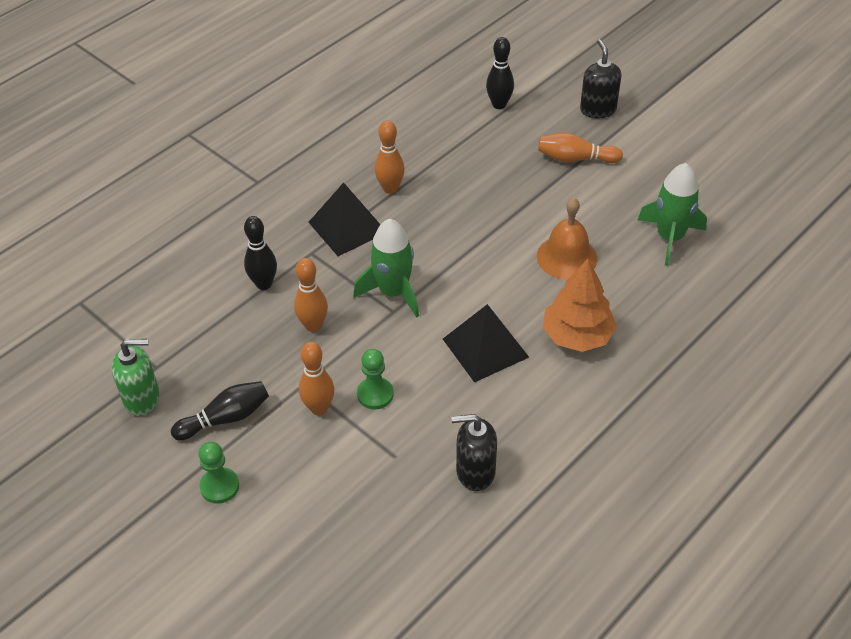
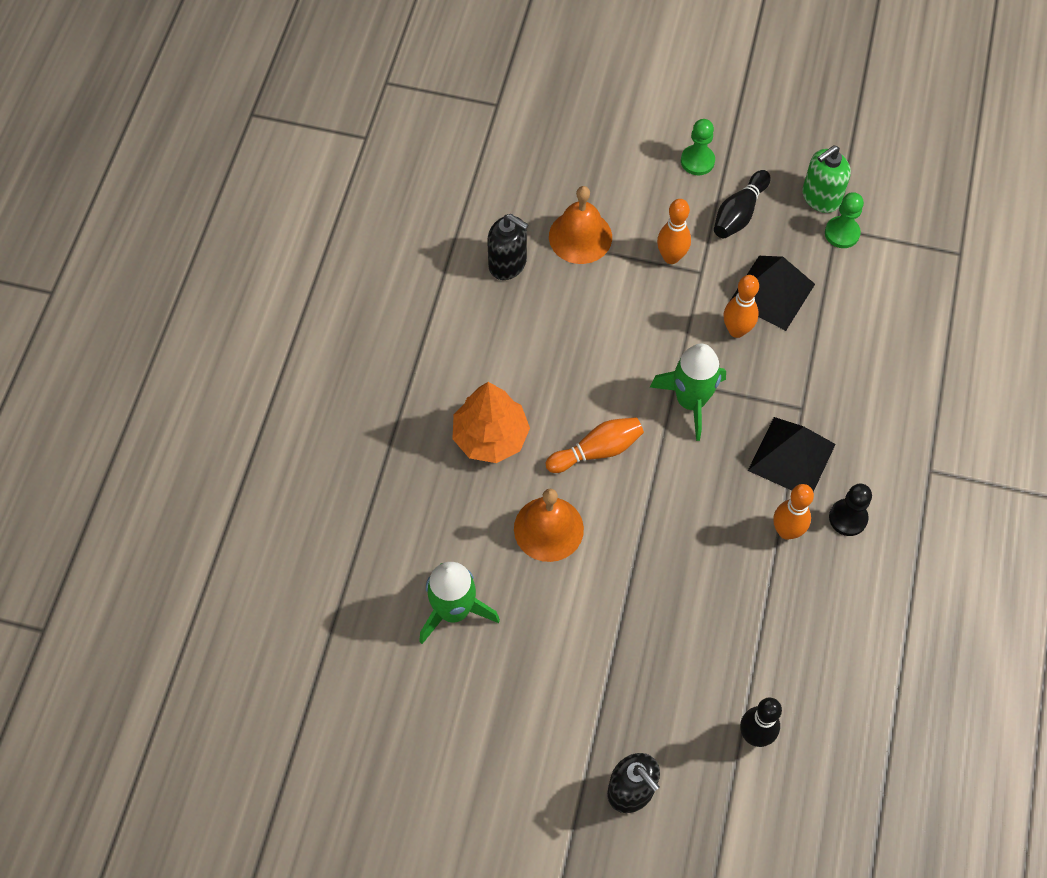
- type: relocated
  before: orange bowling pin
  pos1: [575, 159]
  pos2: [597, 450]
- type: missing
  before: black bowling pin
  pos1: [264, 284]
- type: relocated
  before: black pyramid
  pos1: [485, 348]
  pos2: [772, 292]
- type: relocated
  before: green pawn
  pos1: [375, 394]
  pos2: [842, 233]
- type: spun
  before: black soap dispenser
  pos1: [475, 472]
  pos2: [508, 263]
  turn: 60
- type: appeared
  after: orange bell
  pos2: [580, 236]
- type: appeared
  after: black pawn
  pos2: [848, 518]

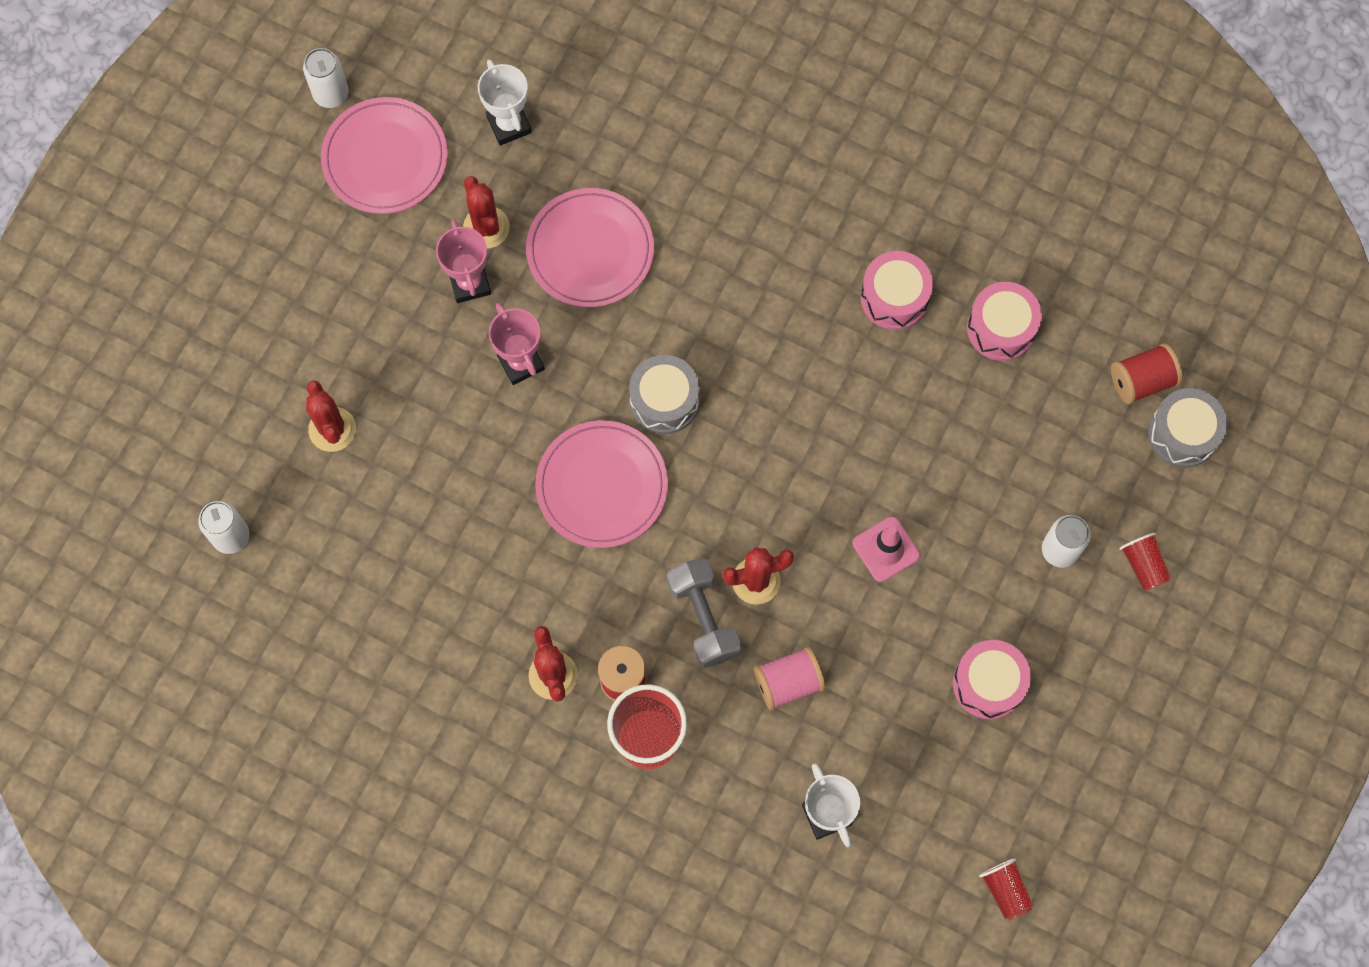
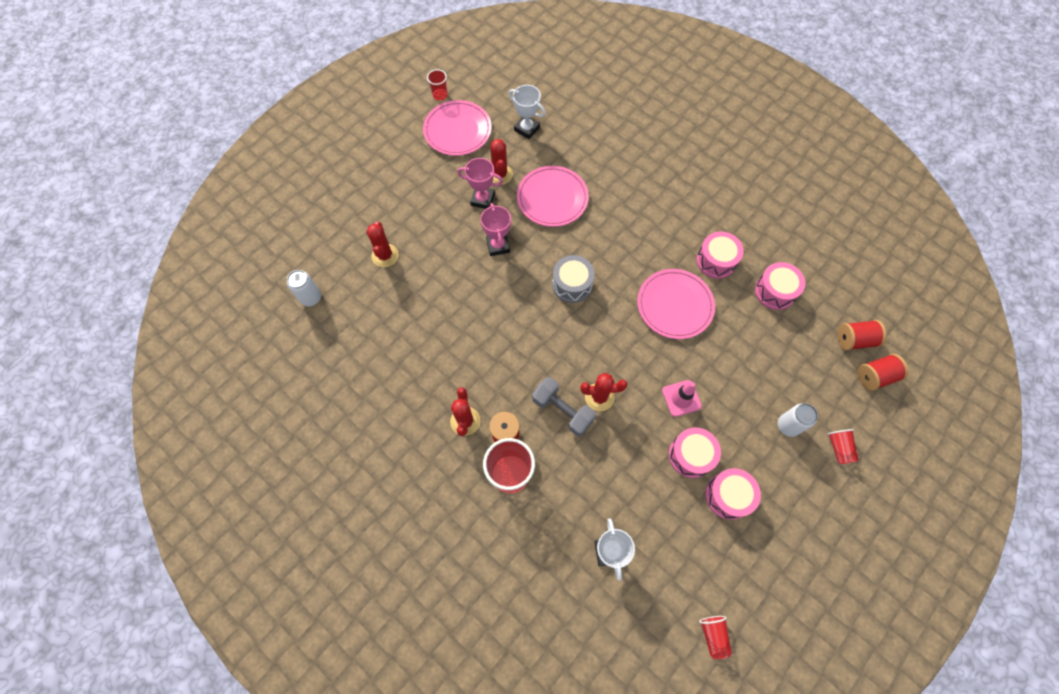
- type: exchanged
  before: white can
  after: red cup
  pos1: [331, 94]
  pos2: [440, 95]
- type: spun
  before: white trophy
  pos1: [509, 125]
  pos2: [527, 129]
  turn: -45
- type: spun
  before: pink trophy
  pos1: [469, 283]
  pos2: [482, 199]
  turn: -75
- type: exchanged
  before: grey drum
  after: red spool
  pos1: [1182, 434]
  pos2: [875, 376]
- type: relocated
  before: pink plate
  pos1: [602, 486]
  pos2: [674, 305]
- type: spun
  before: grey dumbbell
  pos1: [703, 618]
  pos2: [562, 410]
  turn: -45
- type: missing
  before: pink spool
  pos1: [788, 683]
- type: appeared
  after: pink drum
  pos2: [691, 455]

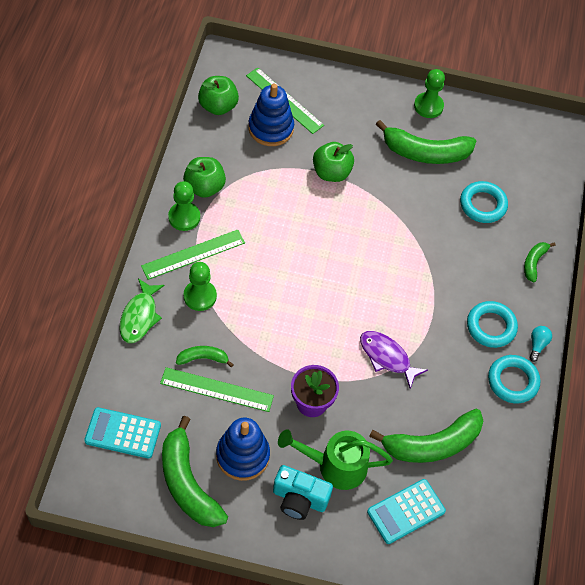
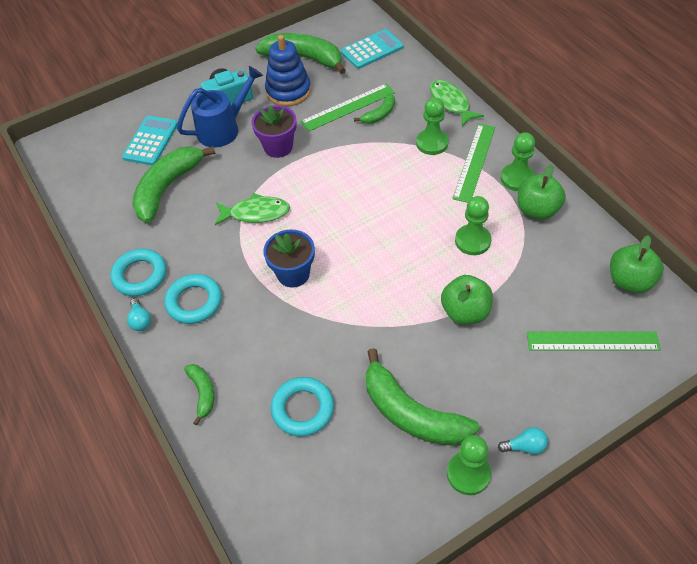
- type: missing
  before: blue stacking toy
  pos1: [271, 128]
- type: spun
  before: green banana
  pos1: [425, 152]
  pos2: [411, 413]
  turn: -105
- type: colour
  before: purple fish
  after: green fish
  pos1: [387, 357]
  pos2: [256, 213]
- type: colour
  before: green watering can
  after: blue watering can
  pos1: [334, 466]
  pos2: [224, 128]
- type: appeared
  after: green pawn
  pos2: [472, 241]
- type: appeared
  after: blue flower pot
  pos2: [293, 274]
- type: appeared
  after: turquoise light bulb
  pos2: [525, 446]

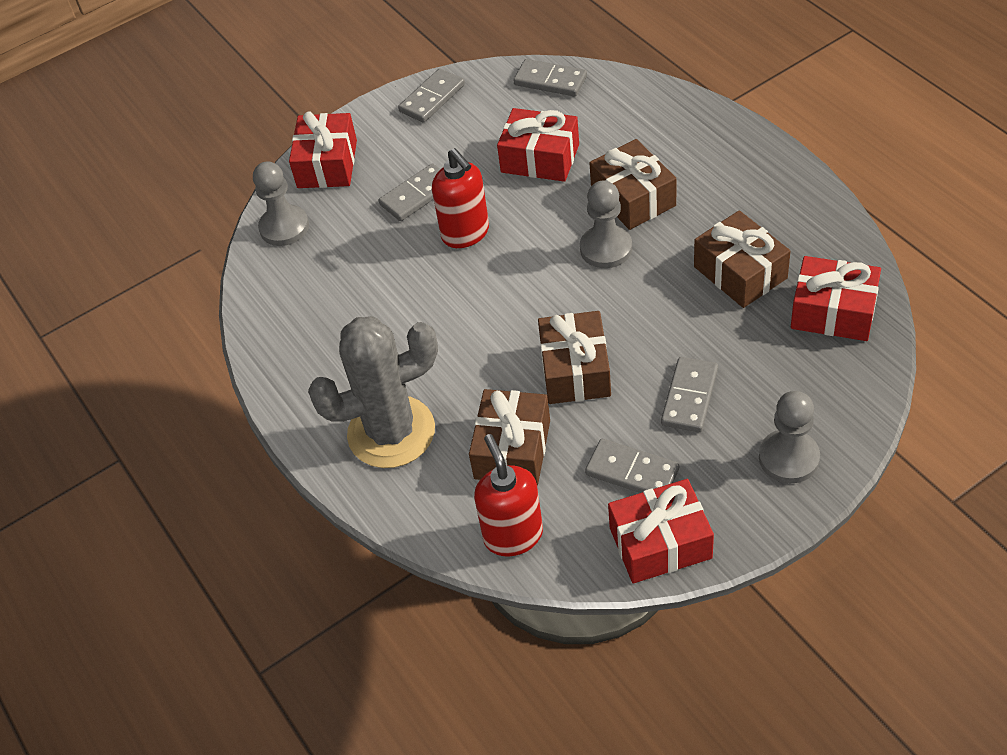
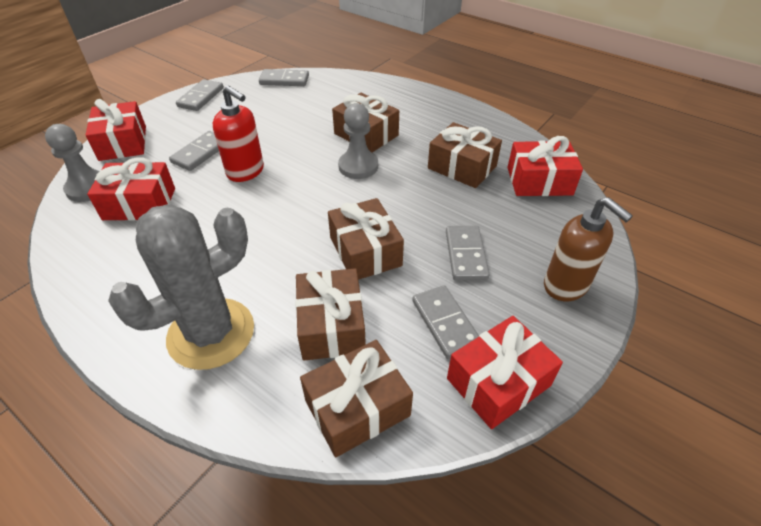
- type: relocated
  before: red gift
  pos1: [540, 158]
  pos2: [139, 204]
- type: exchanged
  before: grey pawn
  after: brown soap dispenser
  pos1: [788, 458]
  pos2: [566, 286]
- type: exchanged
  before: red soap dispenser
  after: brown gift
  pos1: [513, 535]
  pos2: [357, 407]
- type: spun
  before: grey domino
  pos1: [632, 471]
  pos2: [445, 323]
  turn: 60

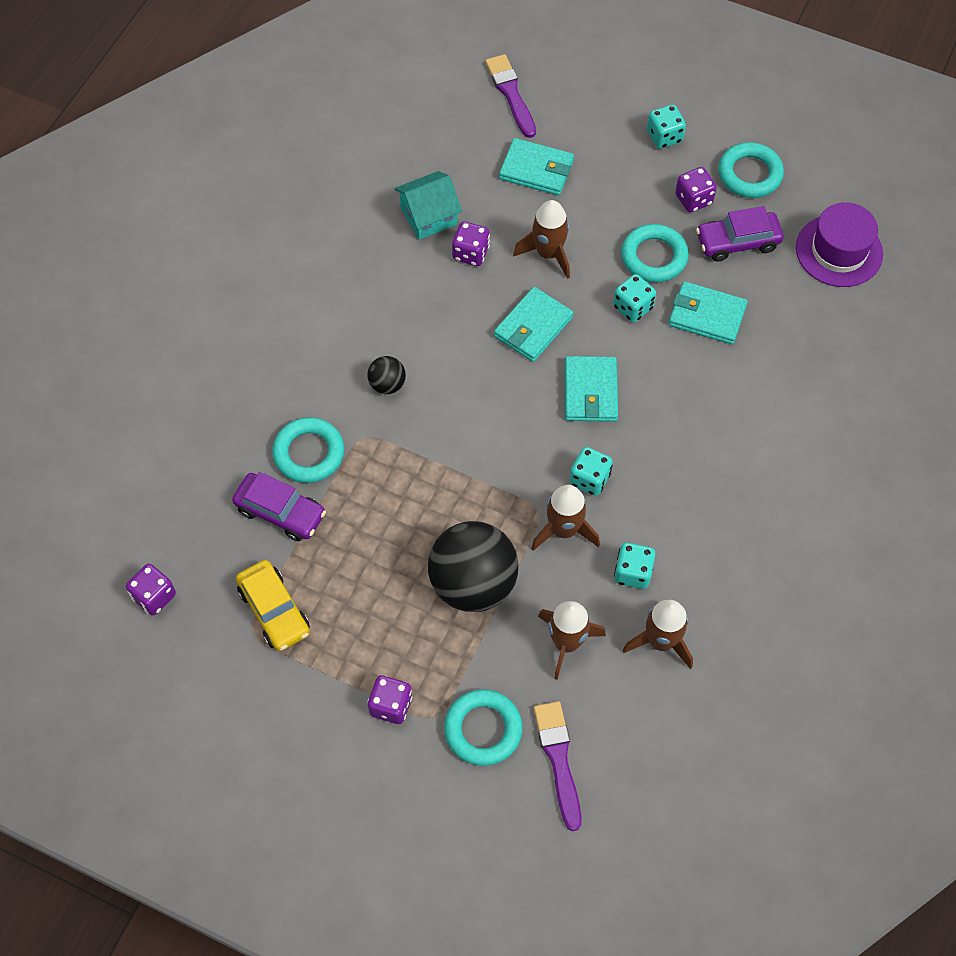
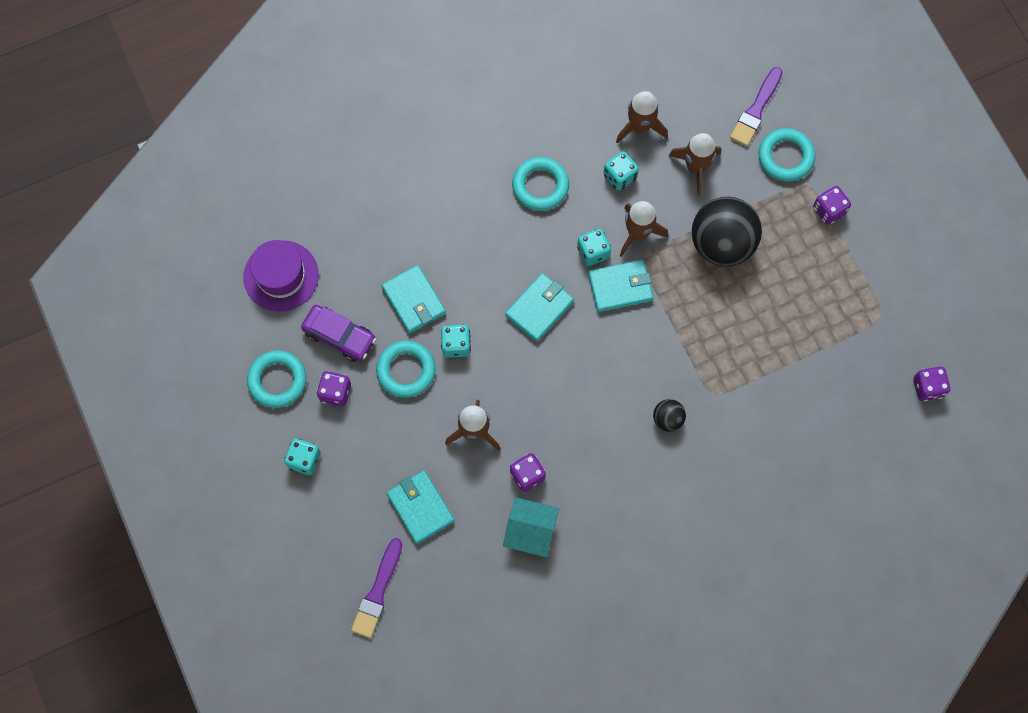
- type: relocated
  before: turquoise wallet
  pos1: [533, 327]
  pos2: [620, 287]
- type: relocated
  before: turquoise ring
  pos1: [309, 453]
  pos2: [540, 186]
- type: missing
  before: purple car
  pos1: [280, 512]
- type: missing
  before: yellow car
  pos1: [274, 610]

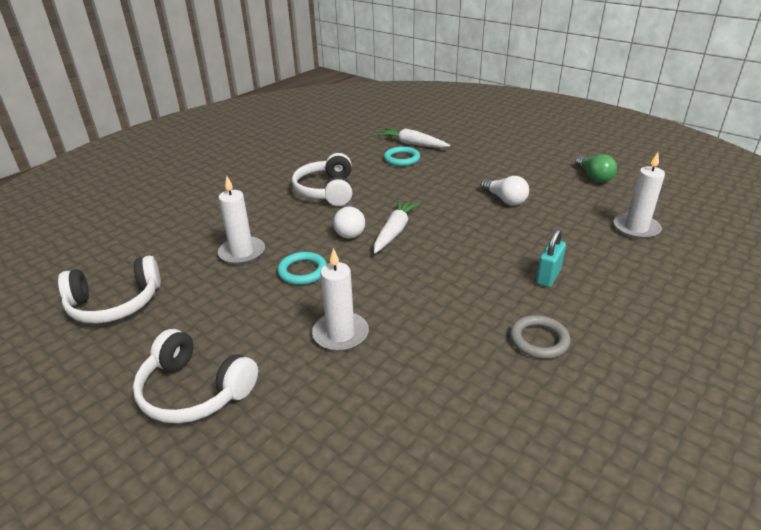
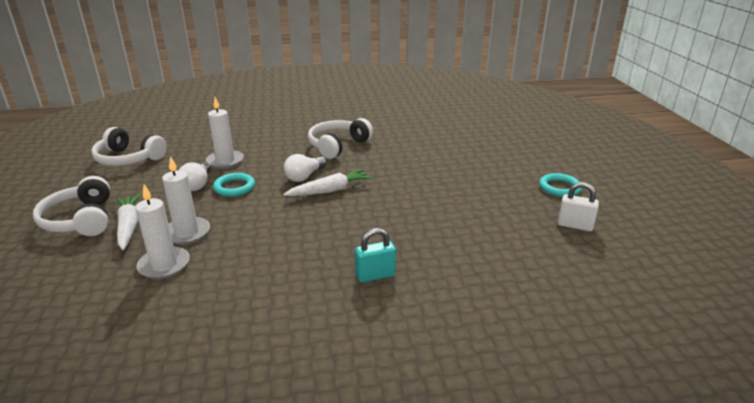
- type: relocated
  before: white carrot
  pos1: [412, 144]
  pos2: [128, 226]
- type: relocated
  before: turquoise ring
  pos1: [401, 159]
  pos2: [559, 188]
- type: relocated
  before: white candle
  pos1: [636, 228]
  pos2: [164, 265]
- type: exchanged
  before: green light bulb
  after: white padlock
  pos1: [594, 177]
  pos2: [575, 225]
- type: relocated
  before: white light bulb
  pos1: [505, 200]
  pos2: [197, 184]
- type: missing
  before: grey ring
  pos1: [539, 340]

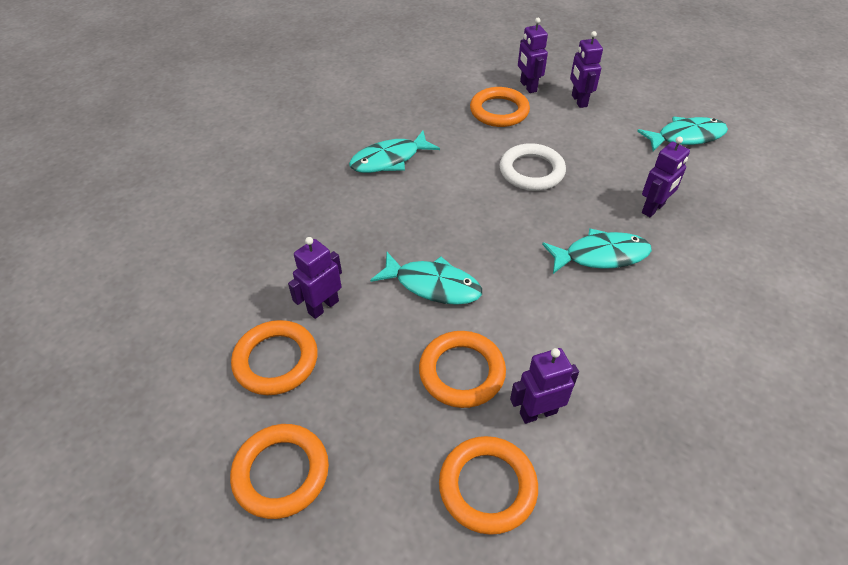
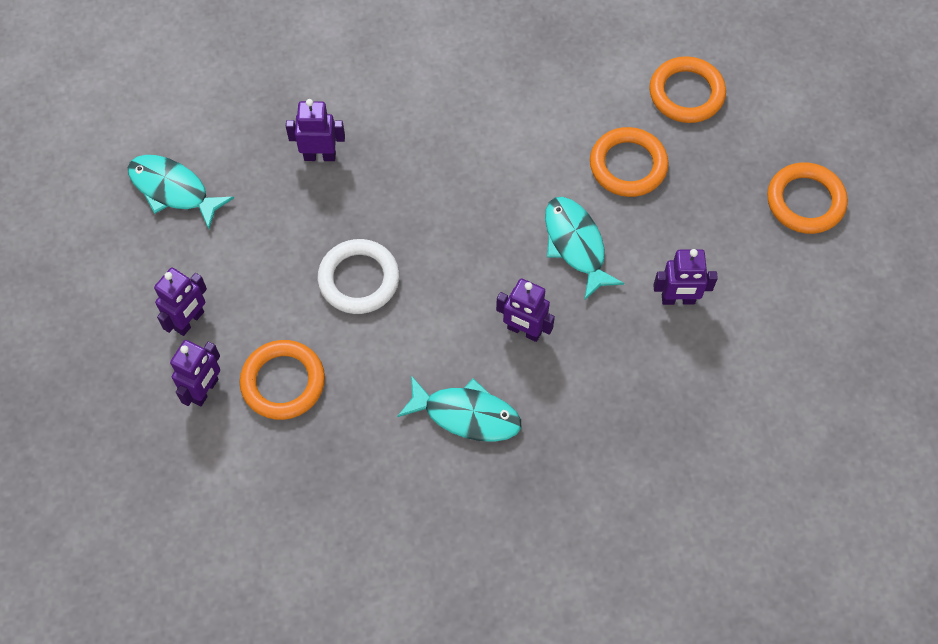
- type: missing
  before: turquoise fish
  pos1: [601, 255]
- type: missing
  before: orange ring
  pos1: [276, 360]
- type: relocated
  before: purple robot
  pos1: [538, 412]
  pos2: [524, 331]

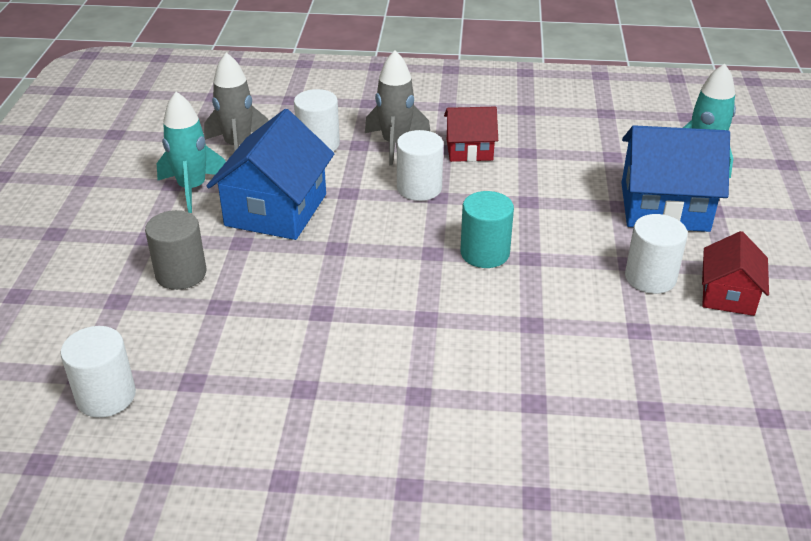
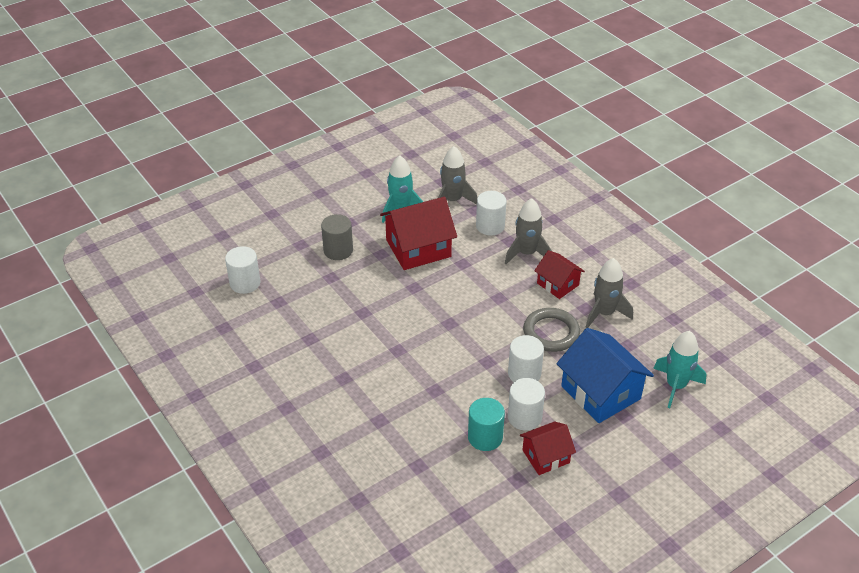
- type: colour
  before: blue house
  after: red house
  pos1: [276, 210]
  pos2: [418, 248]
- type: relocated
  before: white cylinder
  pos1: [419, 188]
  pos2: [524, 374]
- type: relocated
  before: turquoise cylinder
  pos1: [485, 253]
  pos2: [485, 437]
- type: appeared
  after: grey rocket
  pos2: [604, 313]
- type: appeared
  after: grey ring
  pos2: [551, 333]

